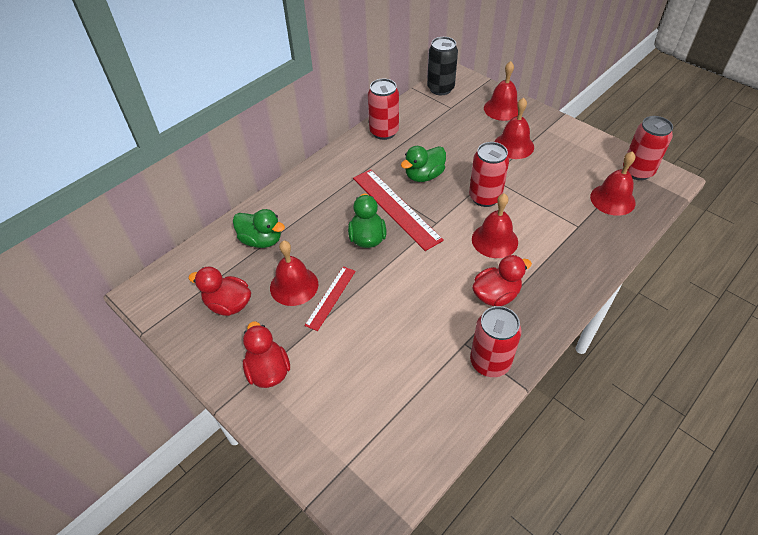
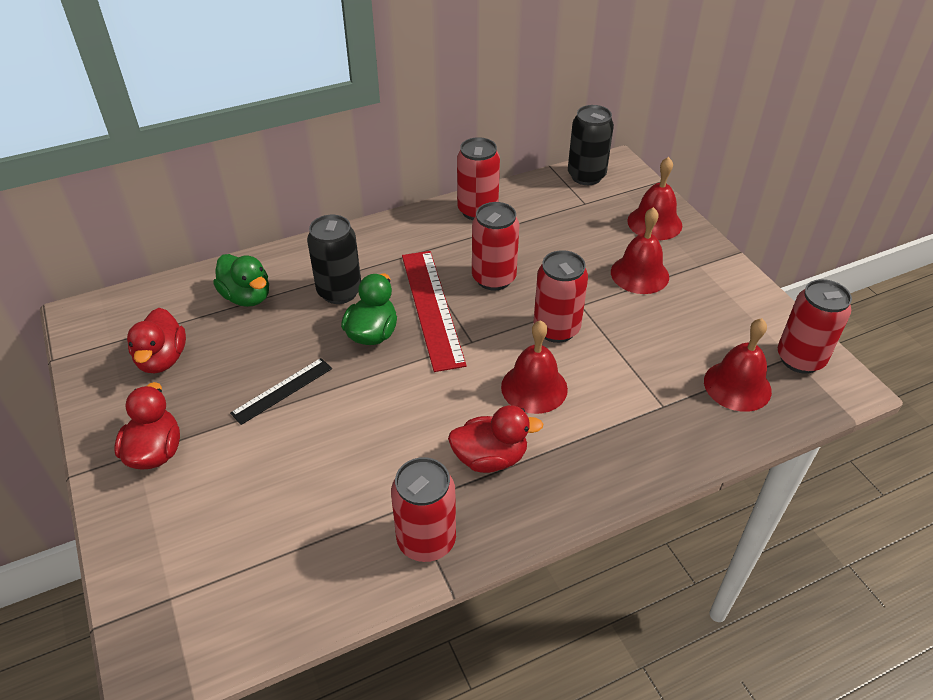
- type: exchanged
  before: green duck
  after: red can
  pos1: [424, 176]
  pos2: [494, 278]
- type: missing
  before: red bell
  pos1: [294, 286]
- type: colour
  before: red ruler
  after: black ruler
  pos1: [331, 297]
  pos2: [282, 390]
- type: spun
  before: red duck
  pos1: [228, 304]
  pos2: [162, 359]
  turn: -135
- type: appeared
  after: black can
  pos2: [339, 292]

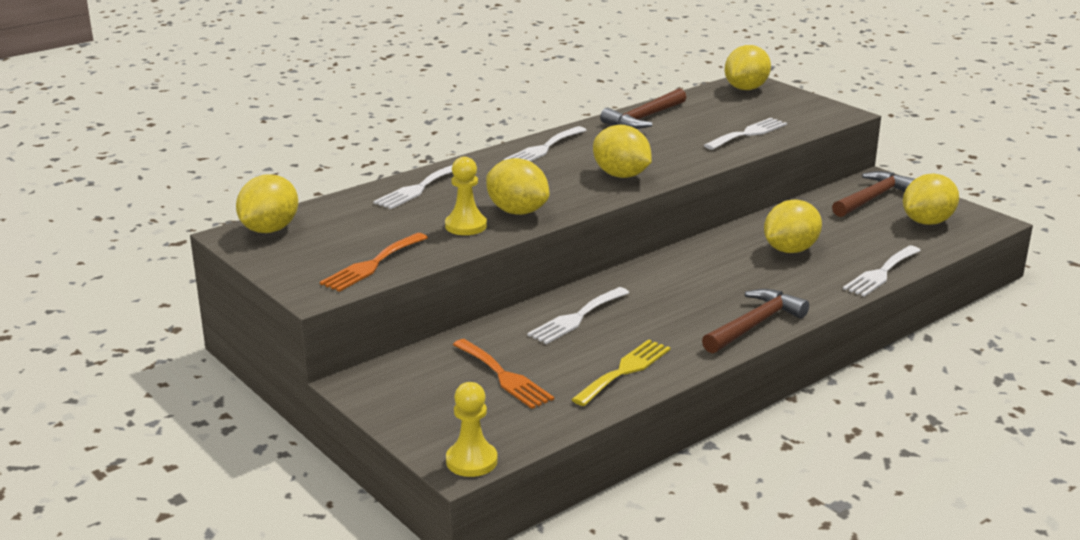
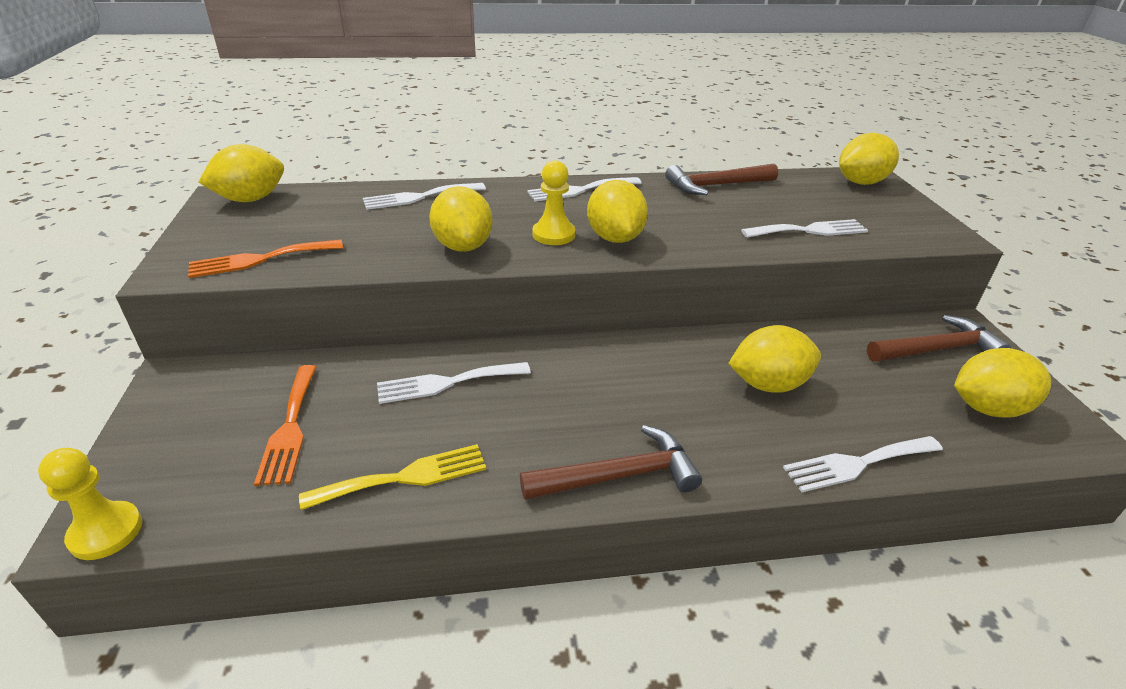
- type: relocated
  before: yellow pawn
  pos1: [466, 226]
  pos2: [553, 234]

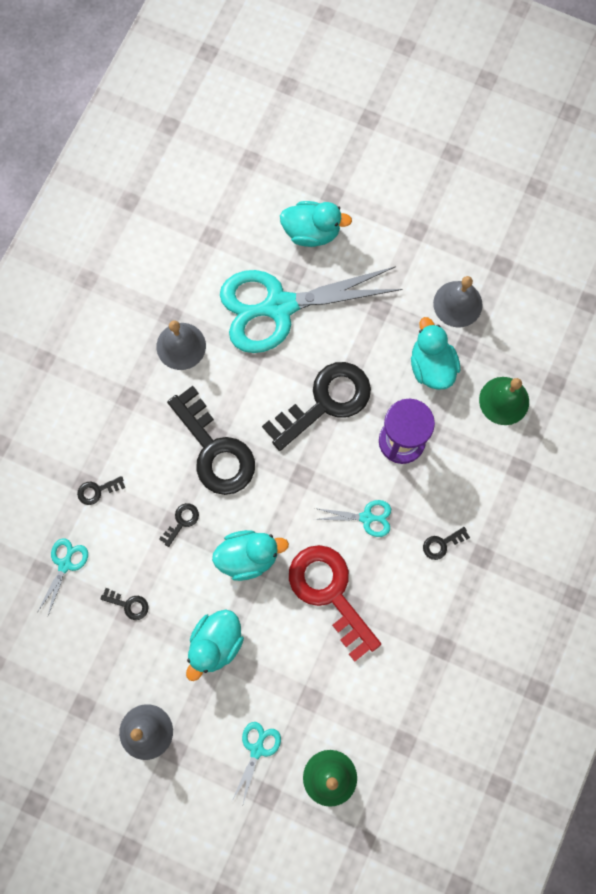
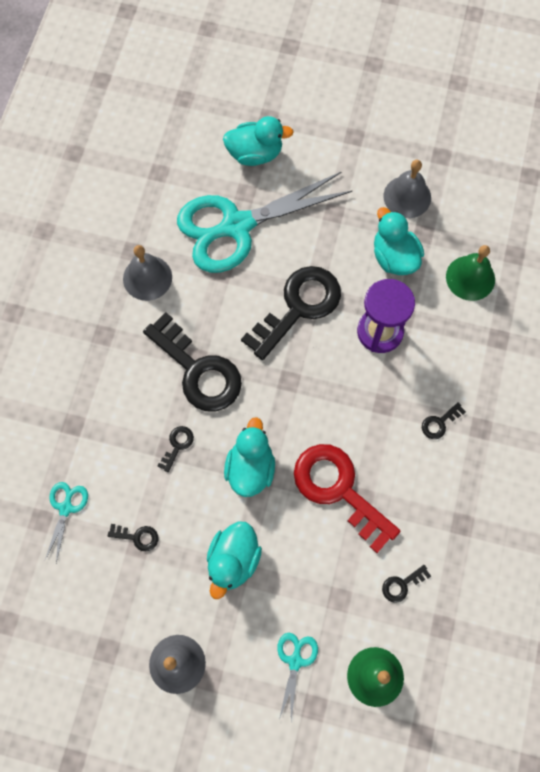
- type: relocated
  before: black key
  pos1: [97, 490]
  pos2: [402, 585]
- type: missing
  before: turquoise scissors
  pos1: [366, 517]
- type: spun
  before: turquoise duck
  pos1: [248, 556]
  pos2: [250, 468]
  turn: -60

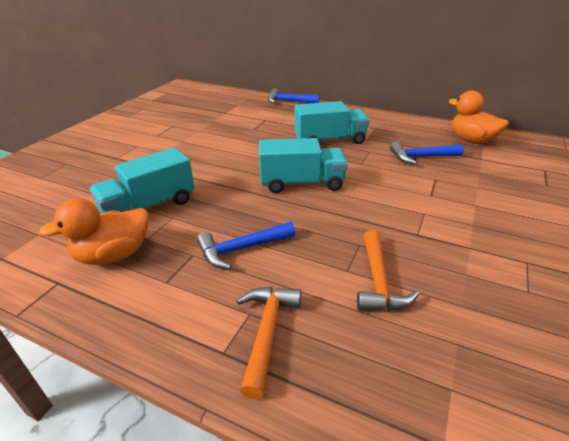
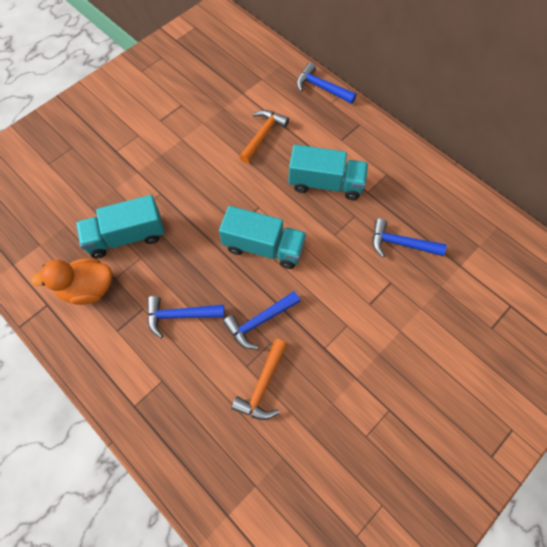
- type: missing
  before: orange duck
  pos1: [471, 140]
- type: relocated
  before: orange hammer
  pos1: [267, 332]
  pos2: [263, 135]
- type: appeared
  after: blue hammer
  pos2: [259, 322]

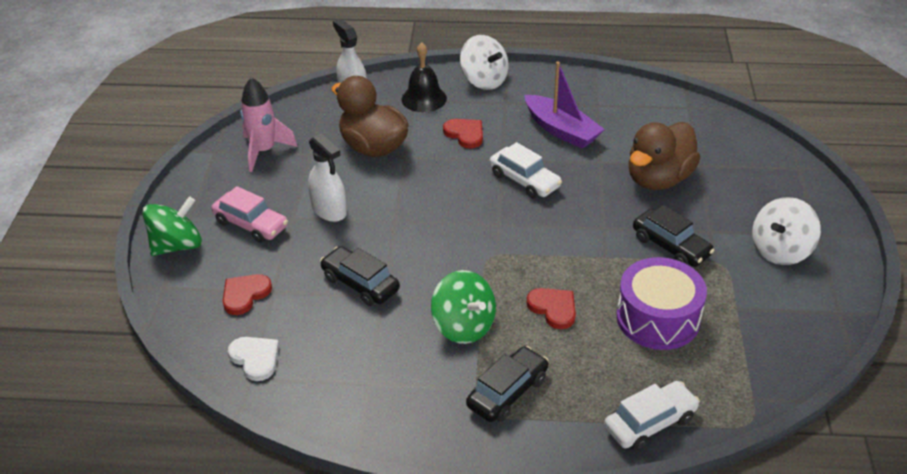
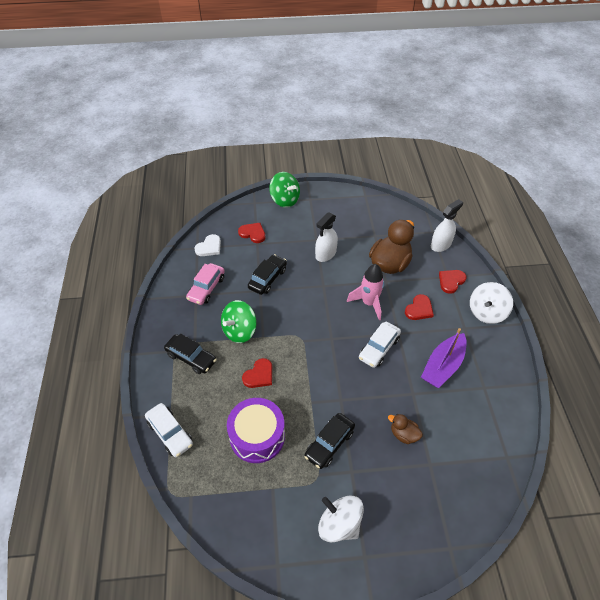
- type: exchanged
  before: black bell
  after: red heart
  pos1: [424, 98]
  pos2: [451, 281]
- type: relocated
  before: pink rocket
  pos1: [264, 151]
  pos2: [369, 303]
- type: size
  before: brown duck
  pos1: [658, 179]
  pos2: [403, 434]
  scale: 0.49
- type: relocated
  before: pink car
  pos1: [251, 224]
  pos2: [206, 288]

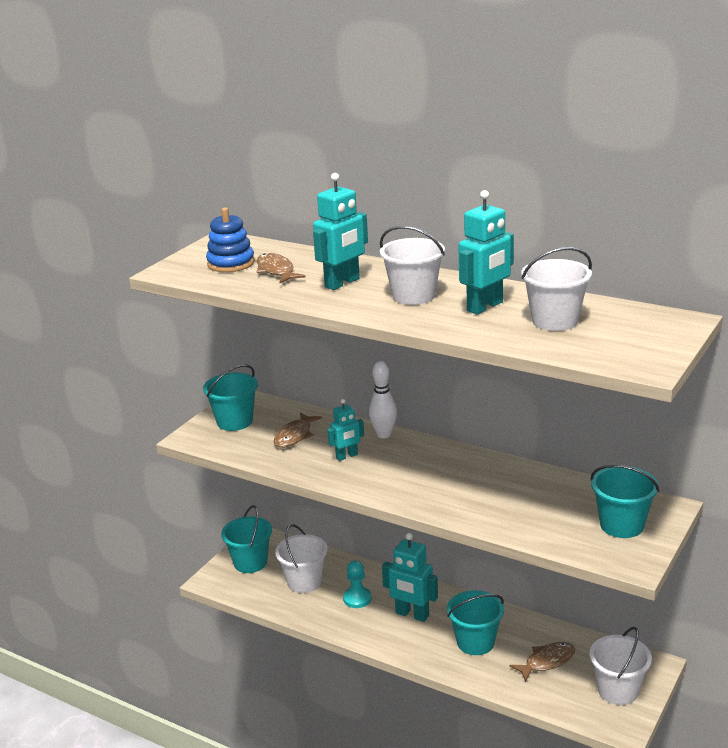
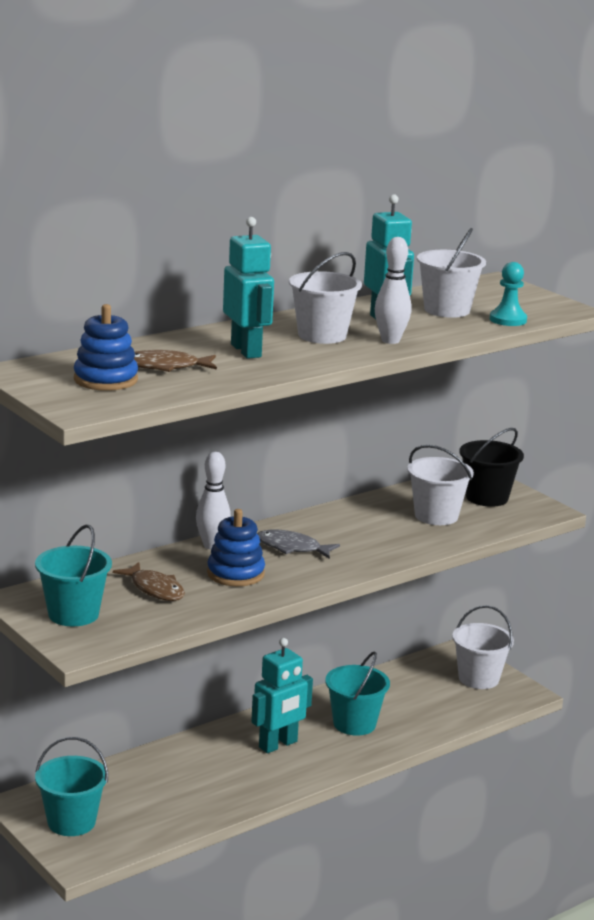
- type: exchanged
  before: turquoise robot
  after: blue stacking toy
  pos1: [347, 456]
  pos2: [235, 574]
- type: colour
  before: turquoise bucket
  after: black bucket
  pos1: [621, 525]
  pos2: [487, 497]
- type: relocated
  before: white bucket
  pos1: [304, 582]
  pos2: [436, 516]
- type: relocated
  before: turquoise pawn
  pos1: [357, 599]
  pos2: [508, 320]
- type: missing
  before: brown fish
  pos1: [547, 661]
- type: appeared
  after: white bowling pin
  pos2: [390, 340]
- type: appeared
  after: grey fish
  pos2: [292, 548]

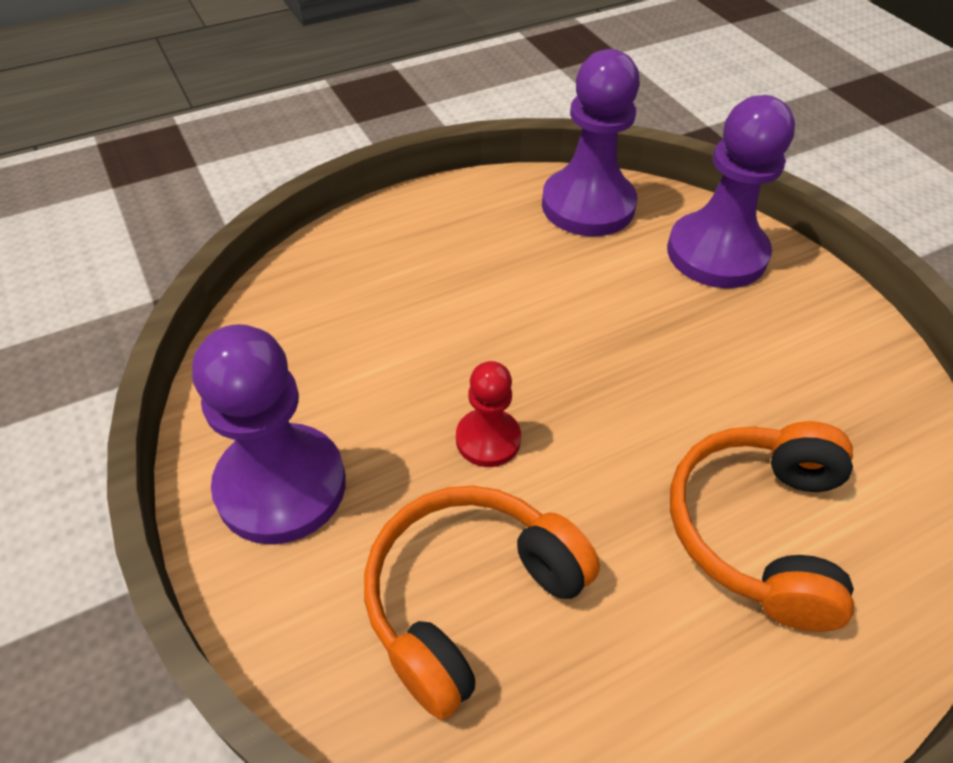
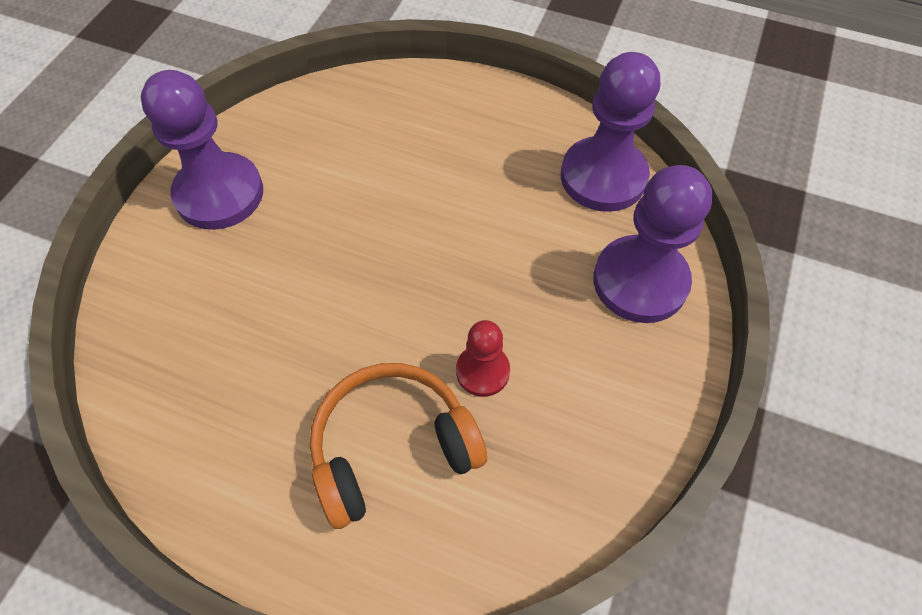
- type: relocated
  before: red pawn
  pos1: [488, 439]
  pos2: [482, 371]
- type: missing
  before: orange headphones
  pos1: [469, 598]

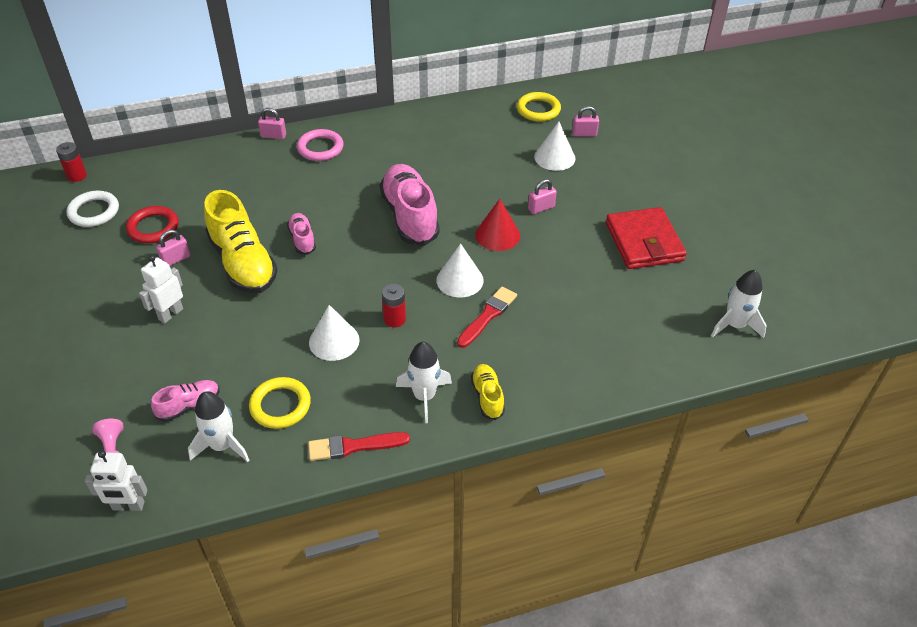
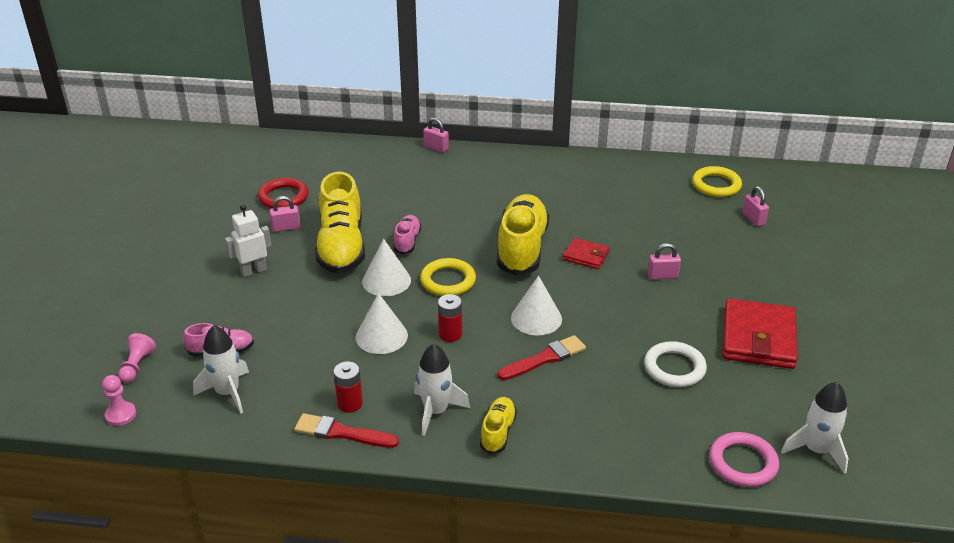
- type: spun
  before: pink padlock
  pos1: [584, 134]
  pos2: [753, 219]
  turn: 45
- type: relocated
  before: white cone
  pos1: [554, 157]
  pos2: [386, 280]
- type: relocated
  before: pink ring
  pos1: [320, 148]
  pos2: [743, 463]
- type: relocated
  before: red battery
  pos1: [77, 176]
  pos2: [350, 404]
- type: colour
  before: pink shoe
  after: yellow shoe
  pos1: [410, 216]
  pos2: [522, 248]
- type: relocated
  before: white ring
  pos1: [94, 212]
  pos2: [674, 368]
- type: missing
  before: red cone
  pos1: [497, 235]
- type: relocated
  before: yellow ring
  pos1: [280, 405]
  pos2: [448, 281]
- type: exchanged
  before: white robot
  after: pink pawn
  pos1: [128, 506]
  pos2: [121, 415]
- type: appeared
  after: red wallet
  pos2: [586, 256]

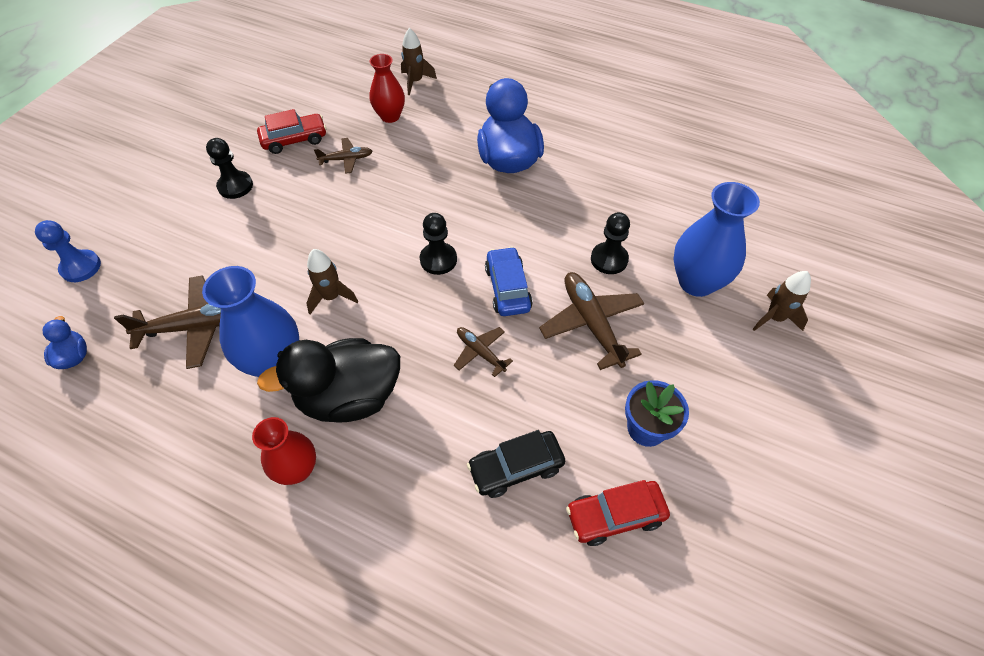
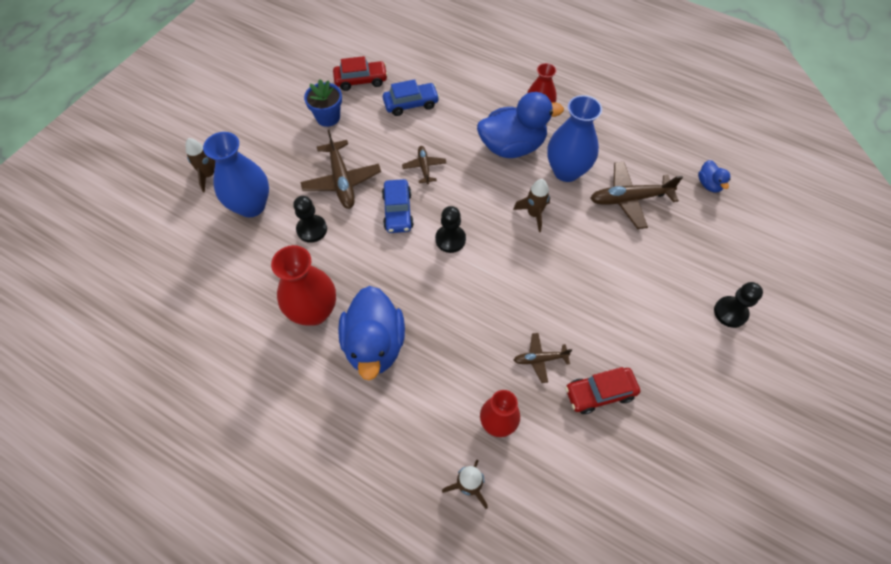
- type: relocated
  before: black pawn
  pos1: [235, 186]
  pos2: [730, 312]
- type: missing
  before: blue pawn
  pos1: [81, 267]
- type: spun
  before: brown plane
  pos1: [480, 352]
  pos2: [424, 167]
  turn: -150
- type: colour
  before: black duck
  after: blue duck
  pos1: [349, 397]
  pos2: [512, 146]
- type: colour
  before: black car
  after: blue car
  pos1: [516, 468]
  pos2: [411, 104]
- type: appeared
  after: red vase
  pos2: [314, 311]

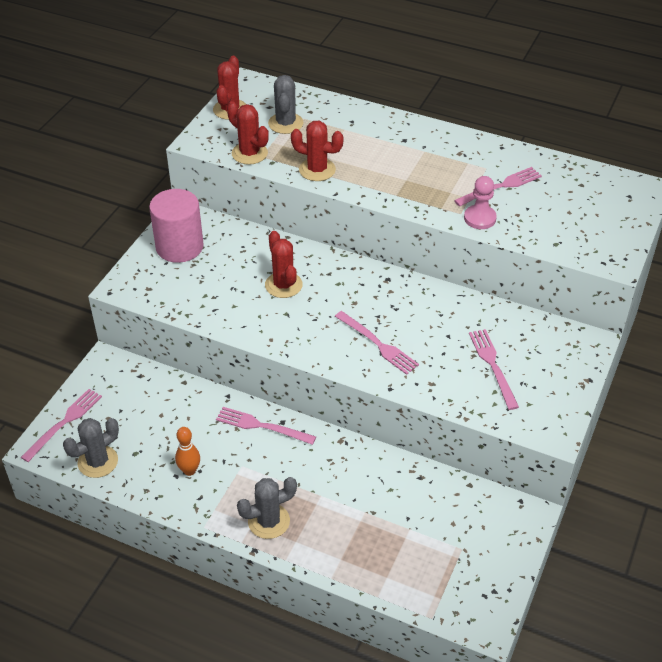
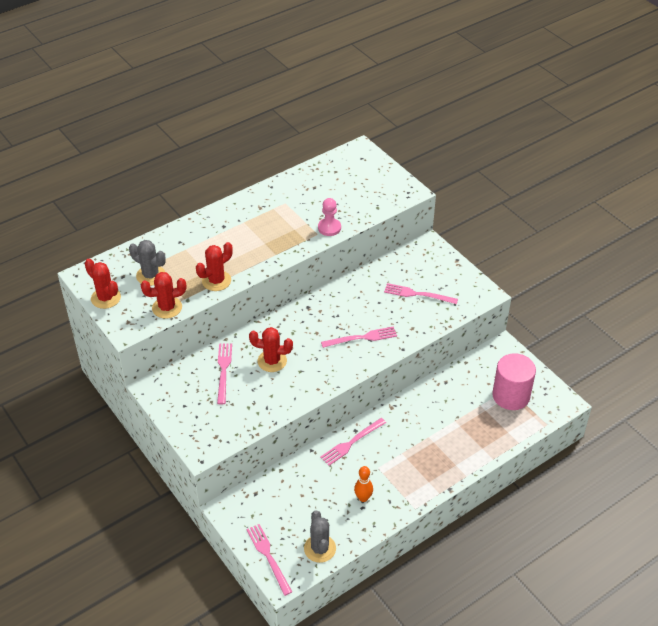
- type: relocated
  before: pink fork
  pos1: [500, 187]
  pos2: [224, 371]
- type: relocated
  before: pink cylinder
  pos1: [179, 247]
  pos2: [511, 396]
- type: missing
  before: grey cactus
  pos1: [269, 521]

